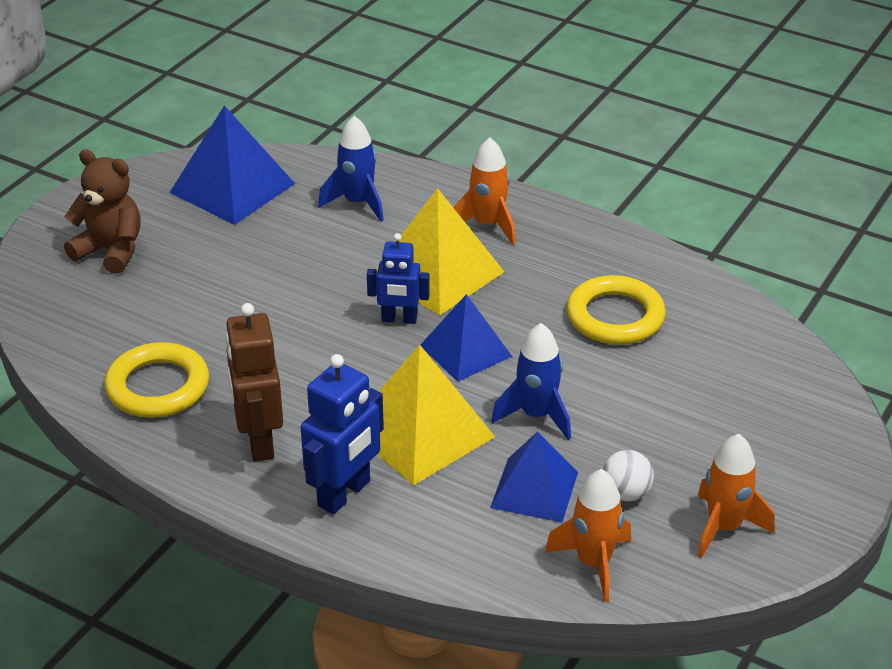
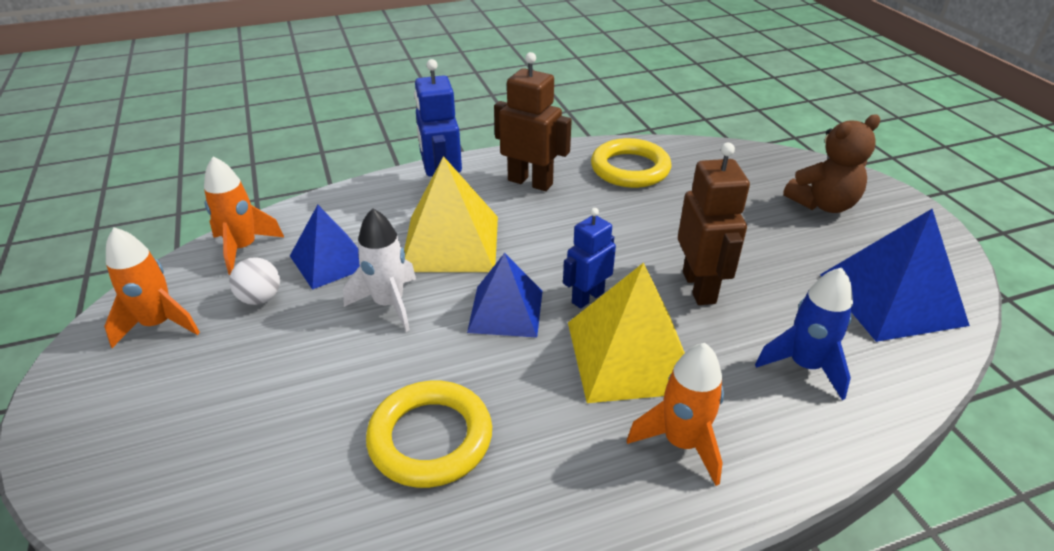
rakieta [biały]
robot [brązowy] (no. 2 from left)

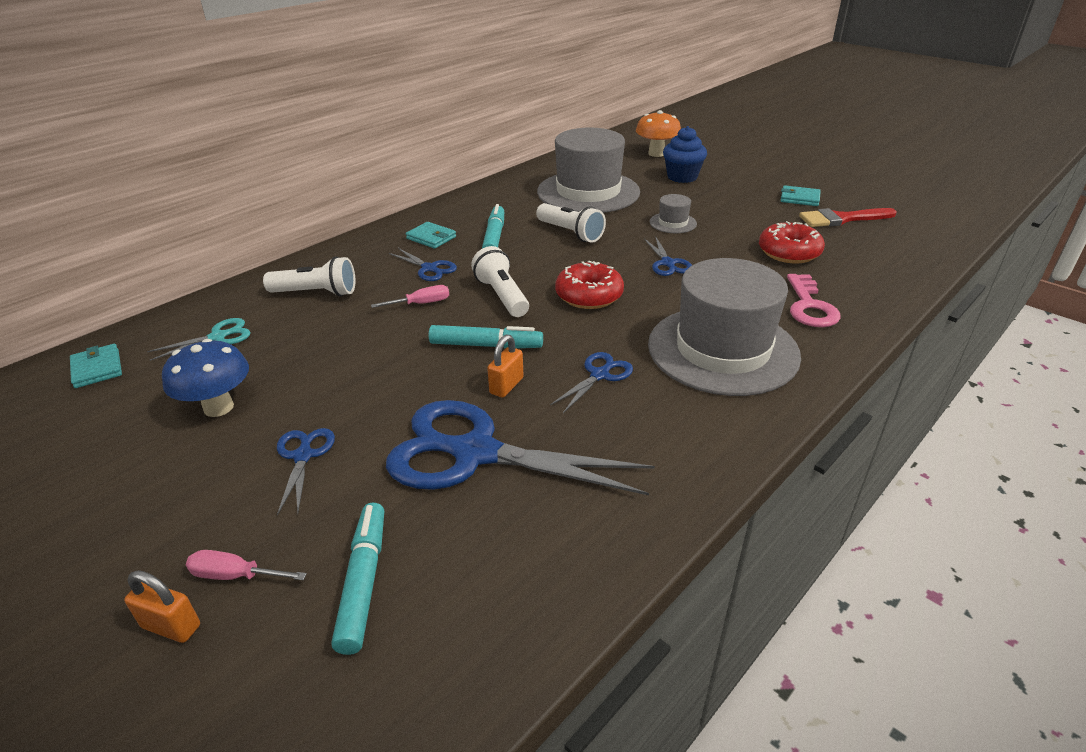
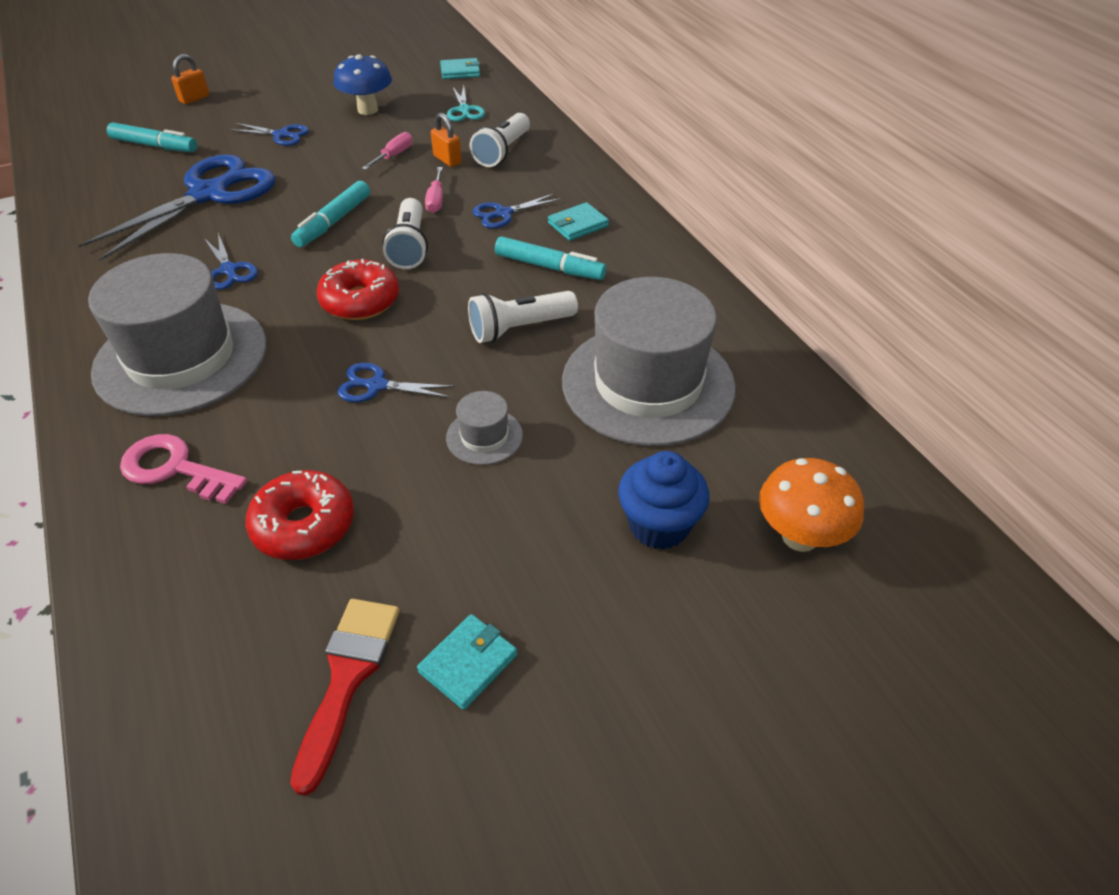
śrubokręt [różowy] (no. 1 from left)
latarka [biały] (no. 1 from left)
kłódka [pomarańczowy] (no. 2 from left)

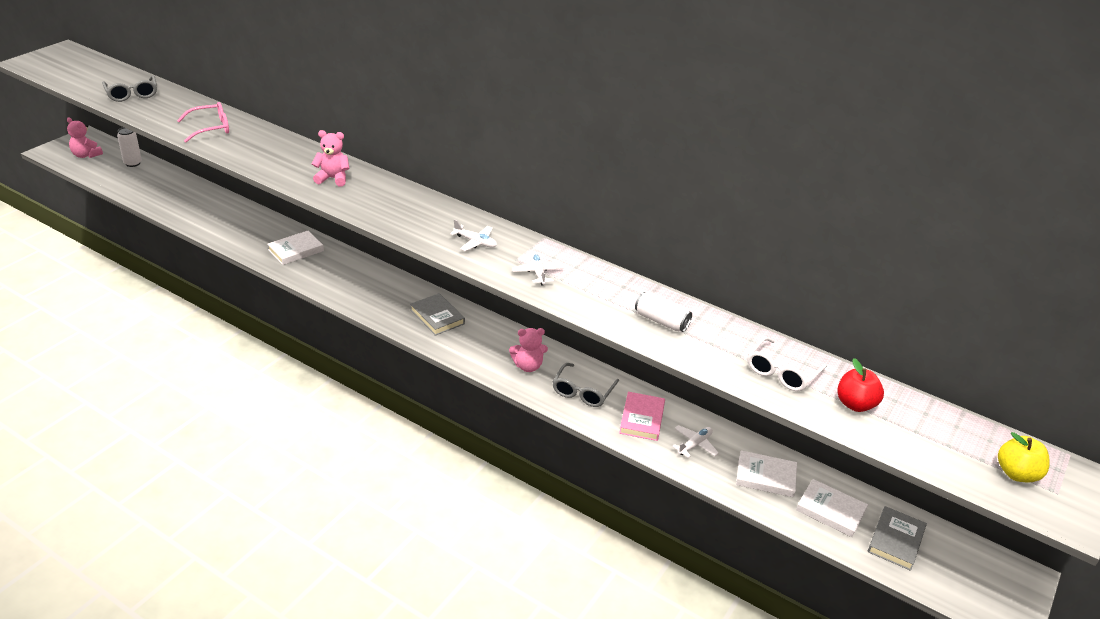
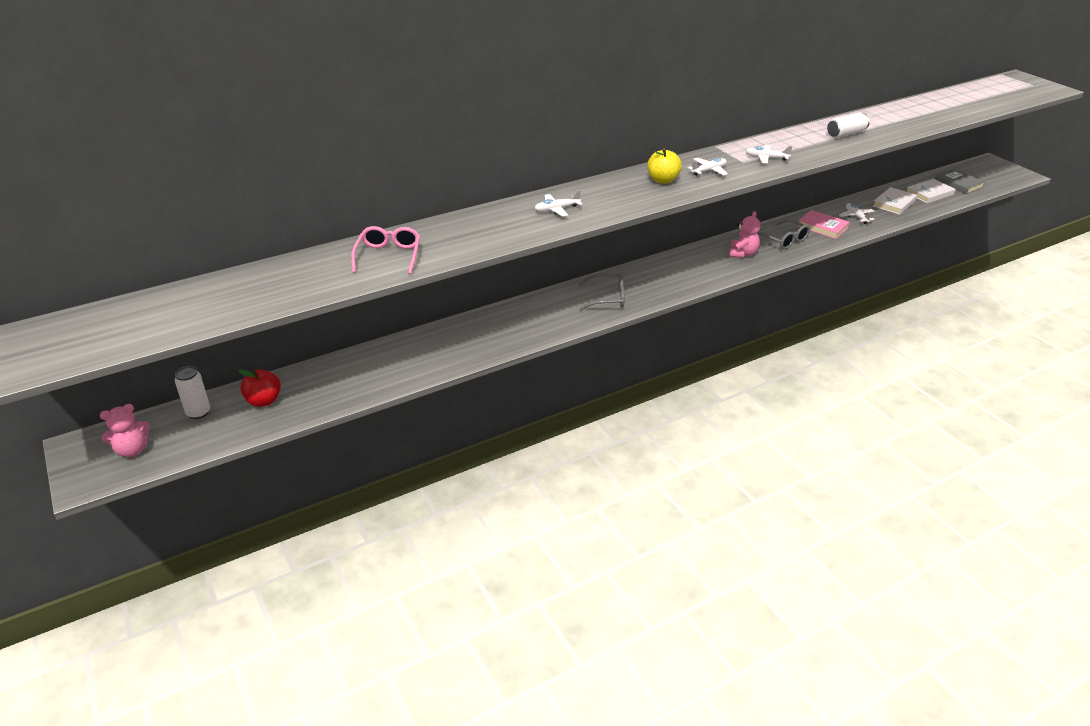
jabłko [czerwony]
samolot [biały] (no. 1 from left)
okulary [szary] (no. 1 from left)
jabłko [żółty]
książka [biały] (no. 1 from left in the first image)
książka [szary] (no. 1 from left in the first image)
okulary [biały]

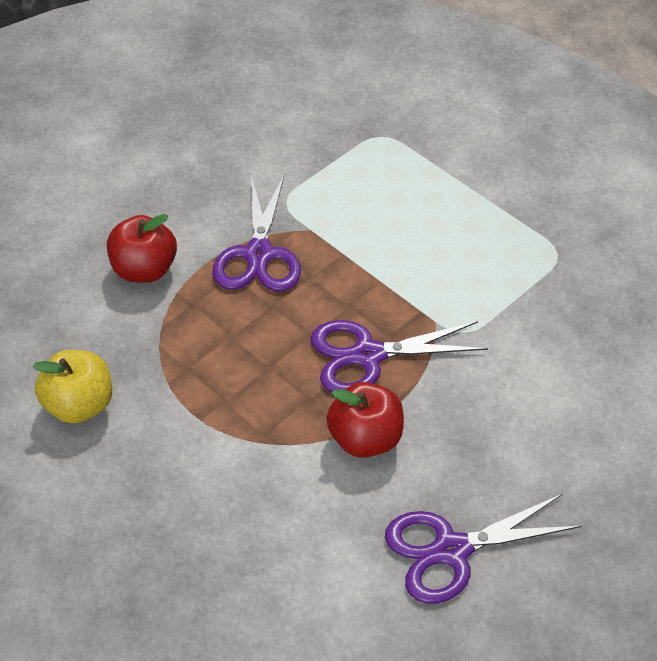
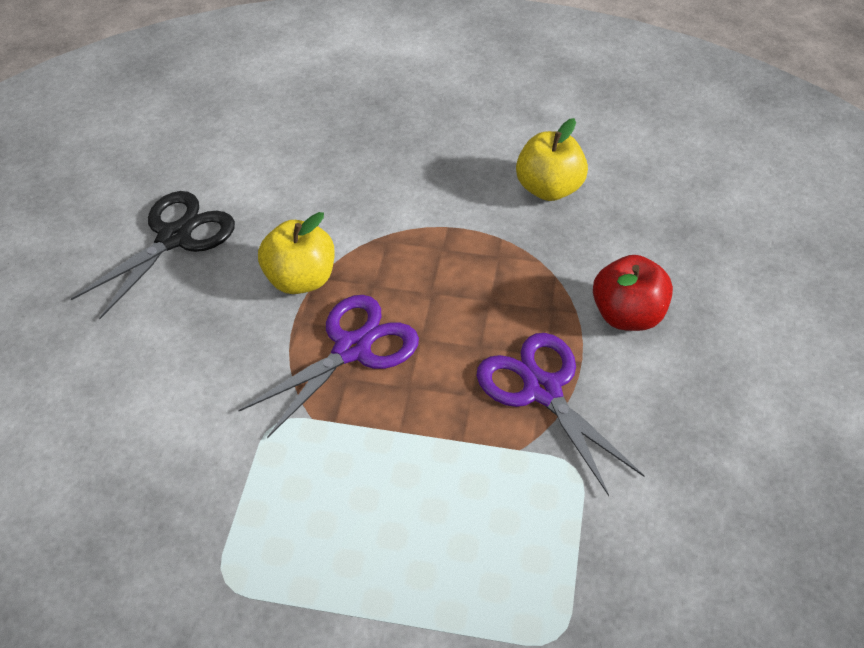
nożyczki [czarny]
jabłko [żółty] (no. 1 from left)

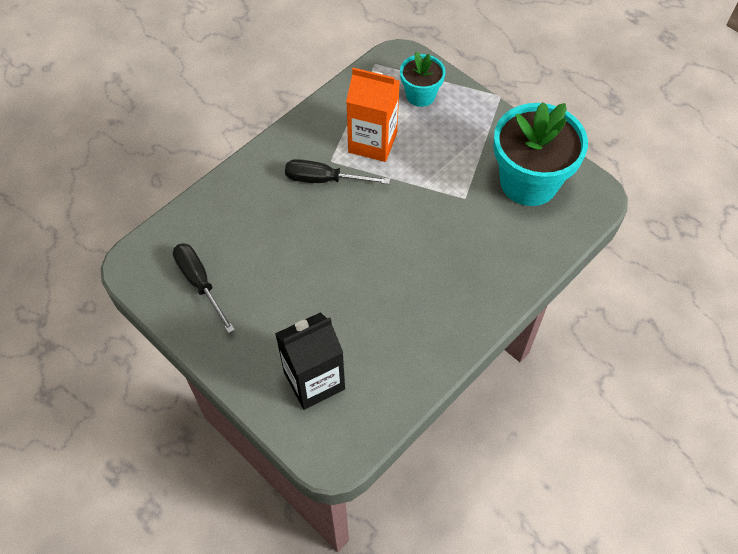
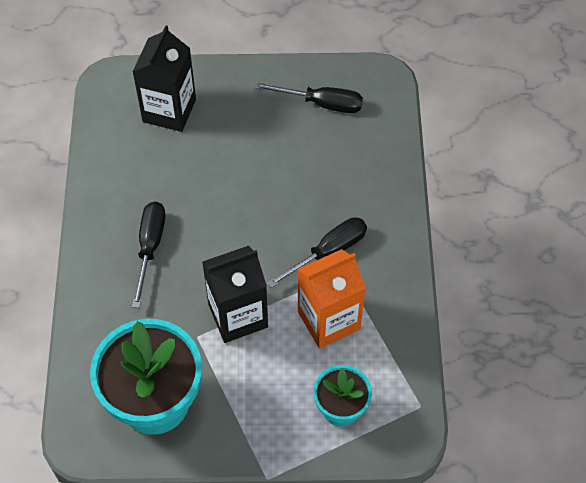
śrubokręt [czarny] (no. 1 from left)
karton mleka [czarny] (no. 2 from left)

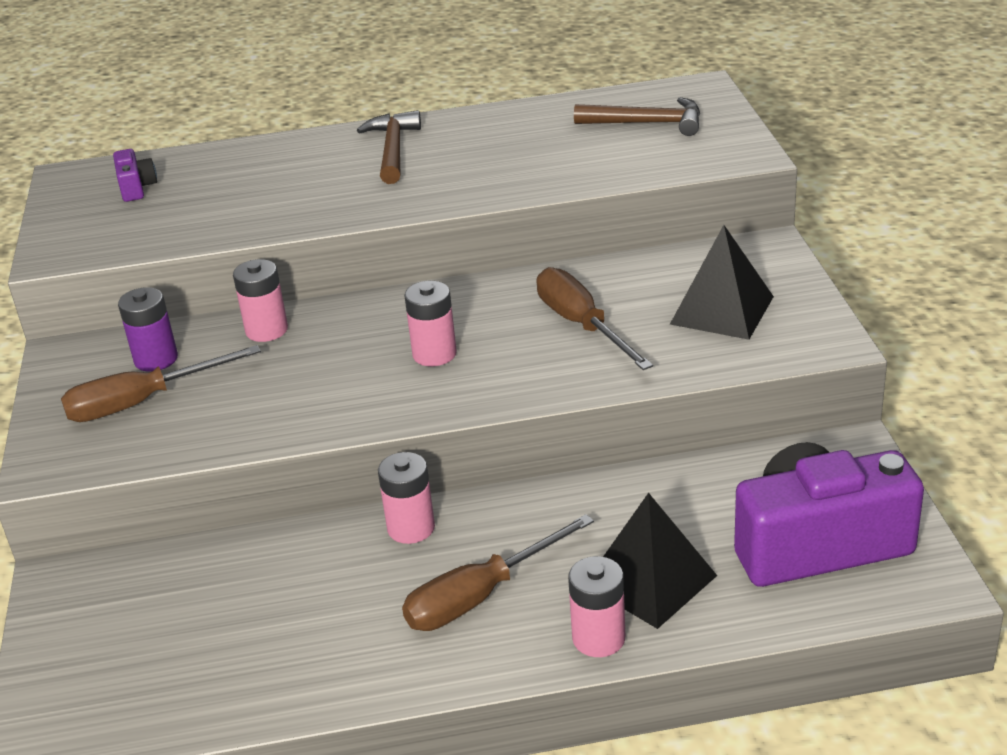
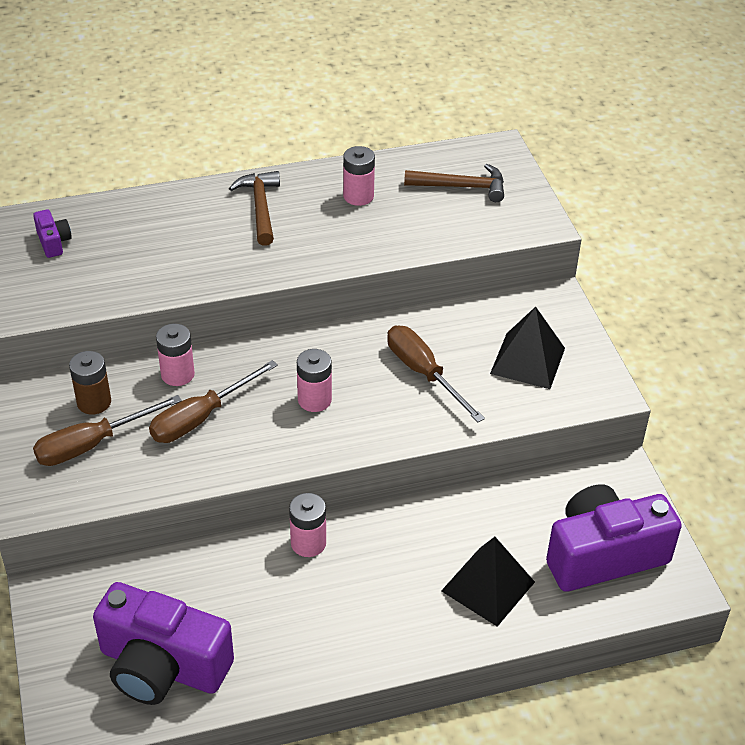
bateria [brązowy]
aparat fotograficzny [fioletowy] (no. 2 from left)
śrubokręt [brązowy] (no. 2 from left)
bateria [różowy] (no. 4 from left)

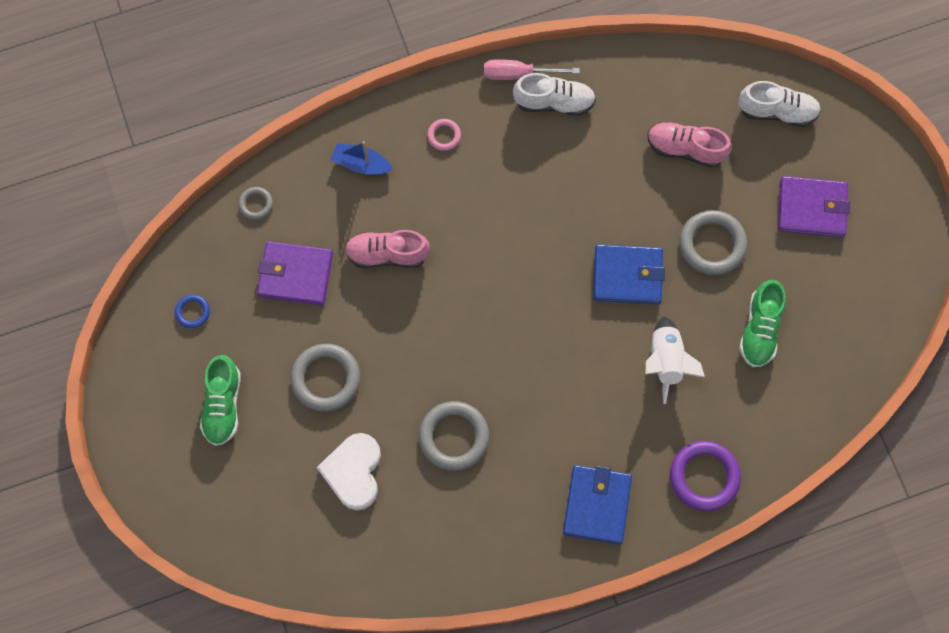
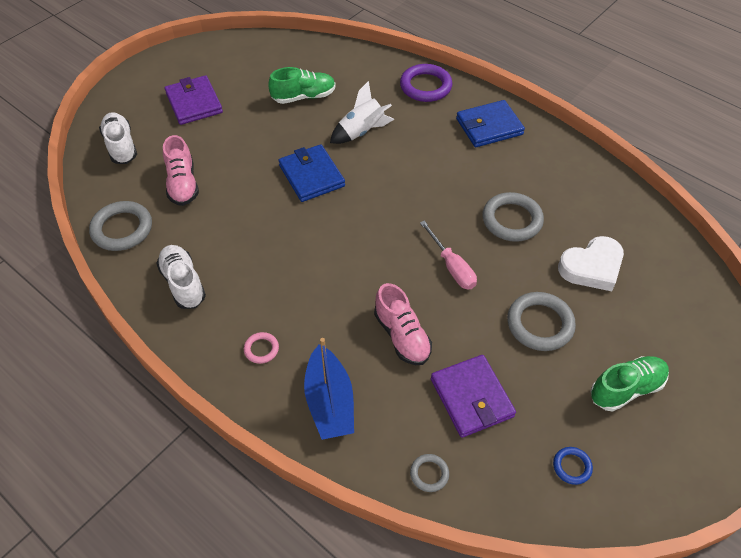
pierścień [szary] (no. 1 from left)
łódka [niebieski]
śrubokręt [różowy]

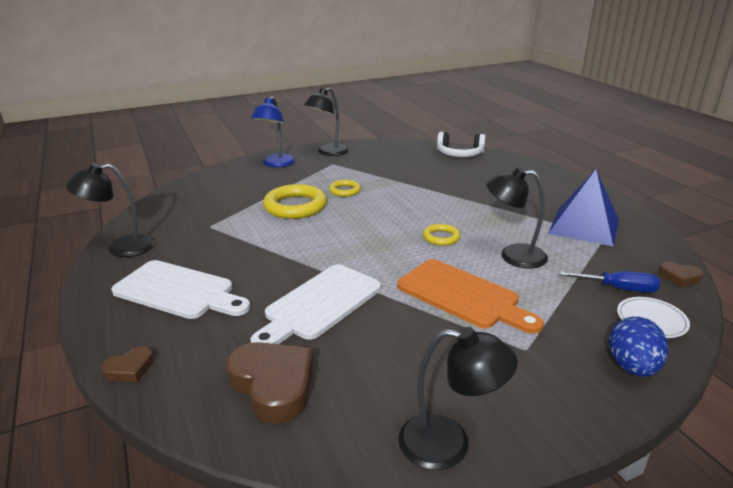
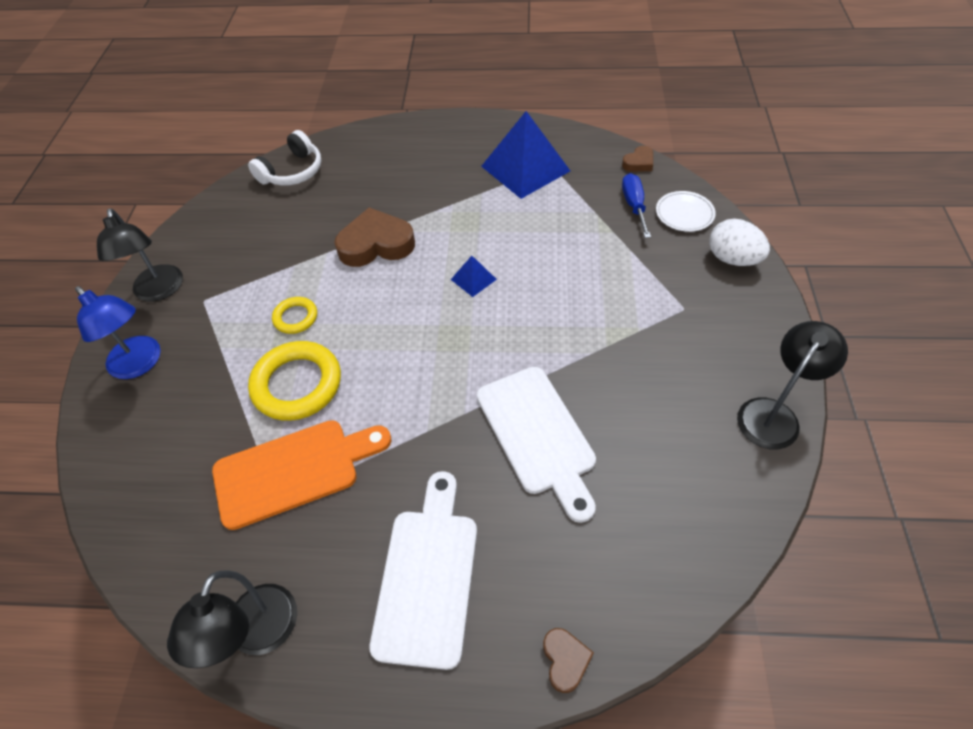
deska do krojenia [pomarańczowy]
serce [brązowy] (no. 1 from left)
deska do krojenia [biały] (no. 1 from left)
piramida [niebieski] (no. 1 from left)
śrubokręt [niebieski]
jajko [biały]
lampka [czarny] (no. 4 from left in the first image)

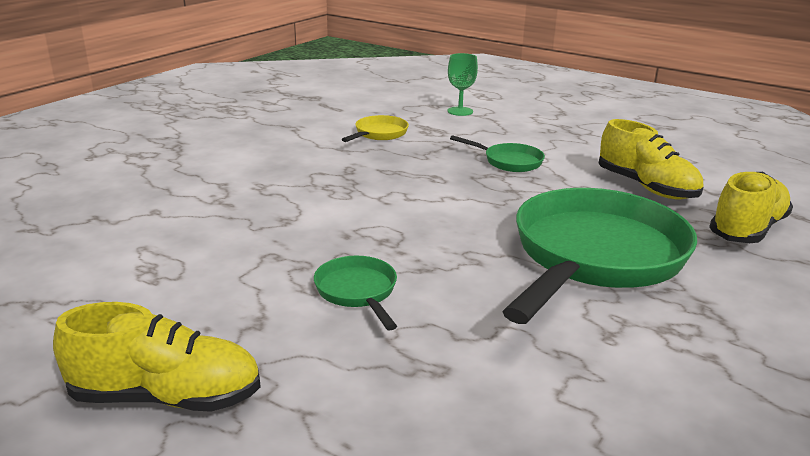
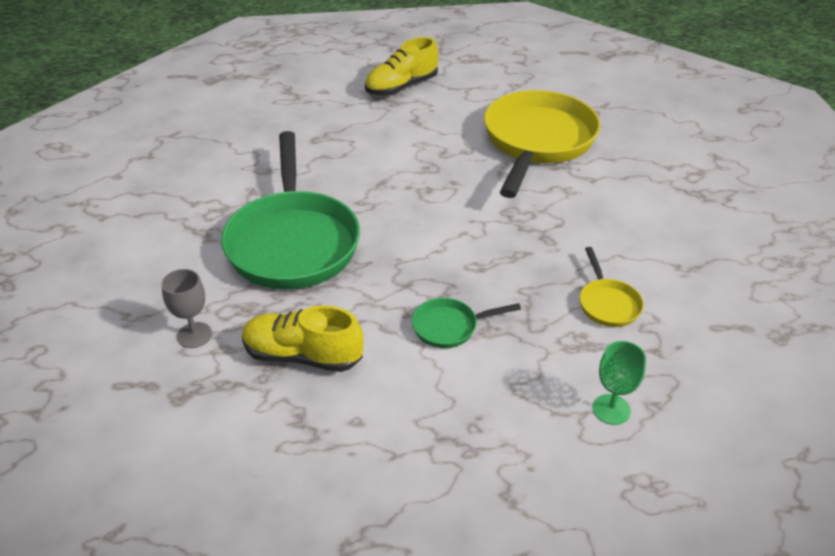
kielich [szary]
patelnia [żółty] (no. 1 from left)
patelnia [zielony] (no. 1 from left in the first image)

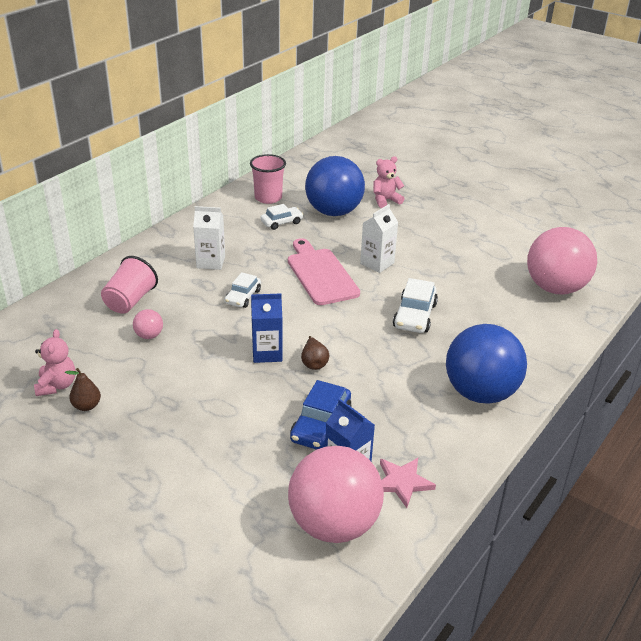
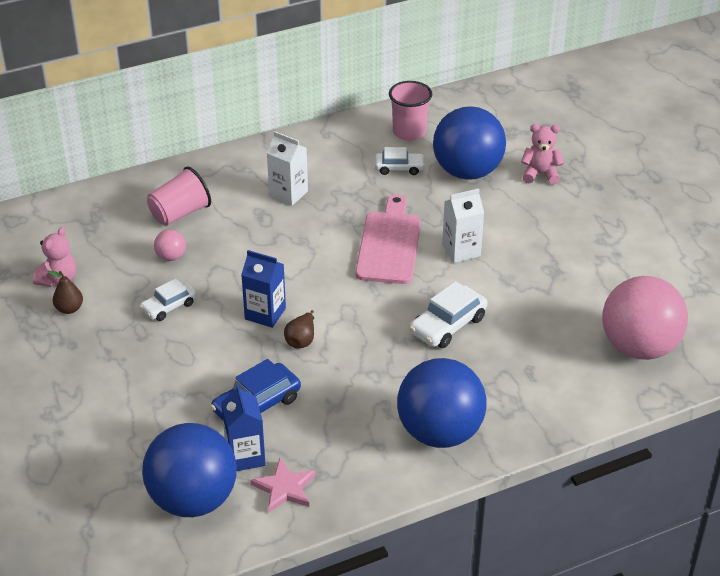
samochód [biały] (no. 1 from left)
piłka [niebieski] (no. 1 from left)

